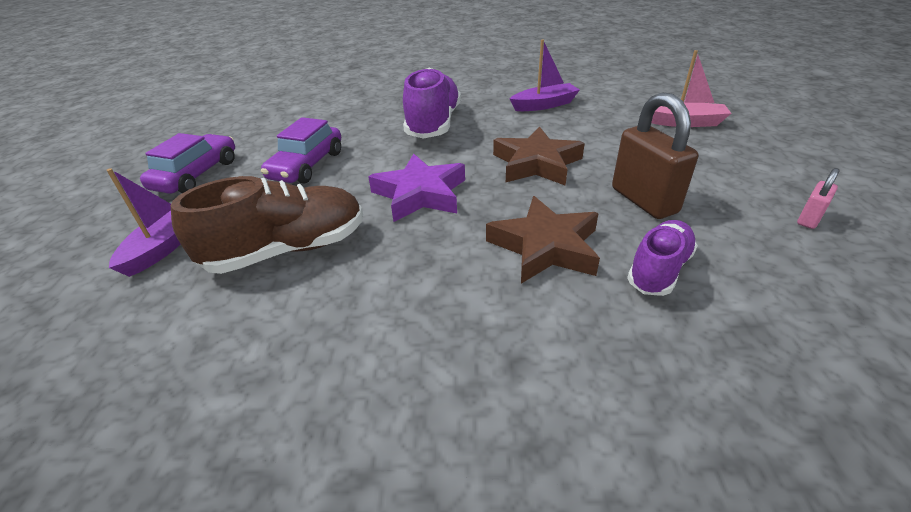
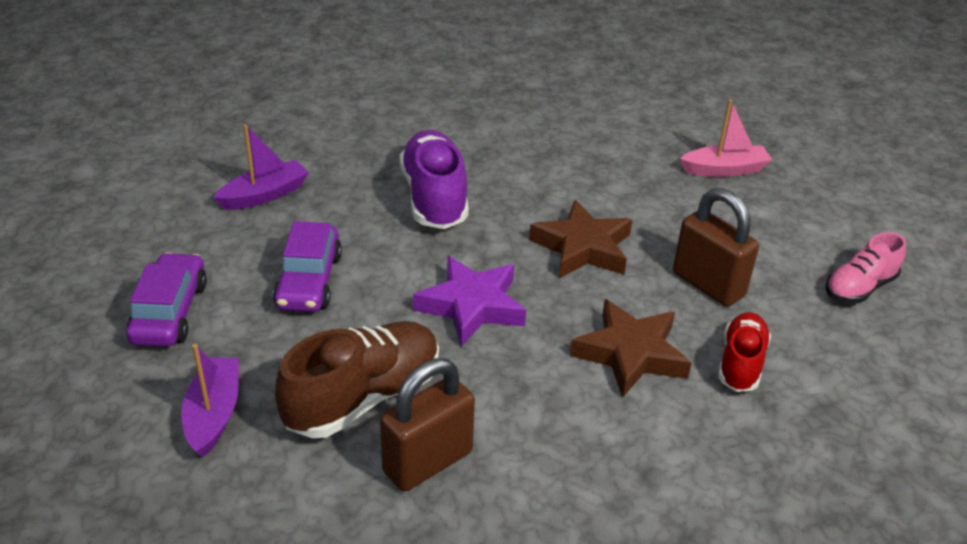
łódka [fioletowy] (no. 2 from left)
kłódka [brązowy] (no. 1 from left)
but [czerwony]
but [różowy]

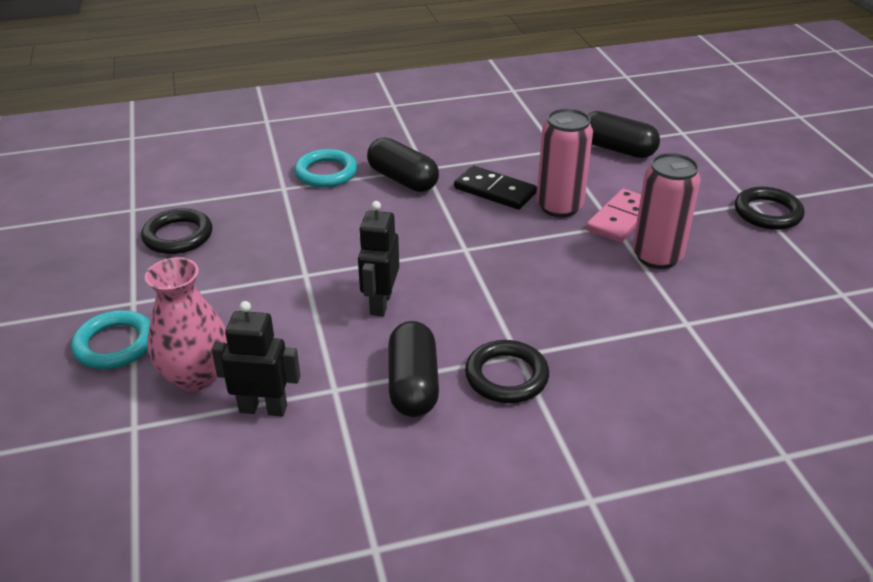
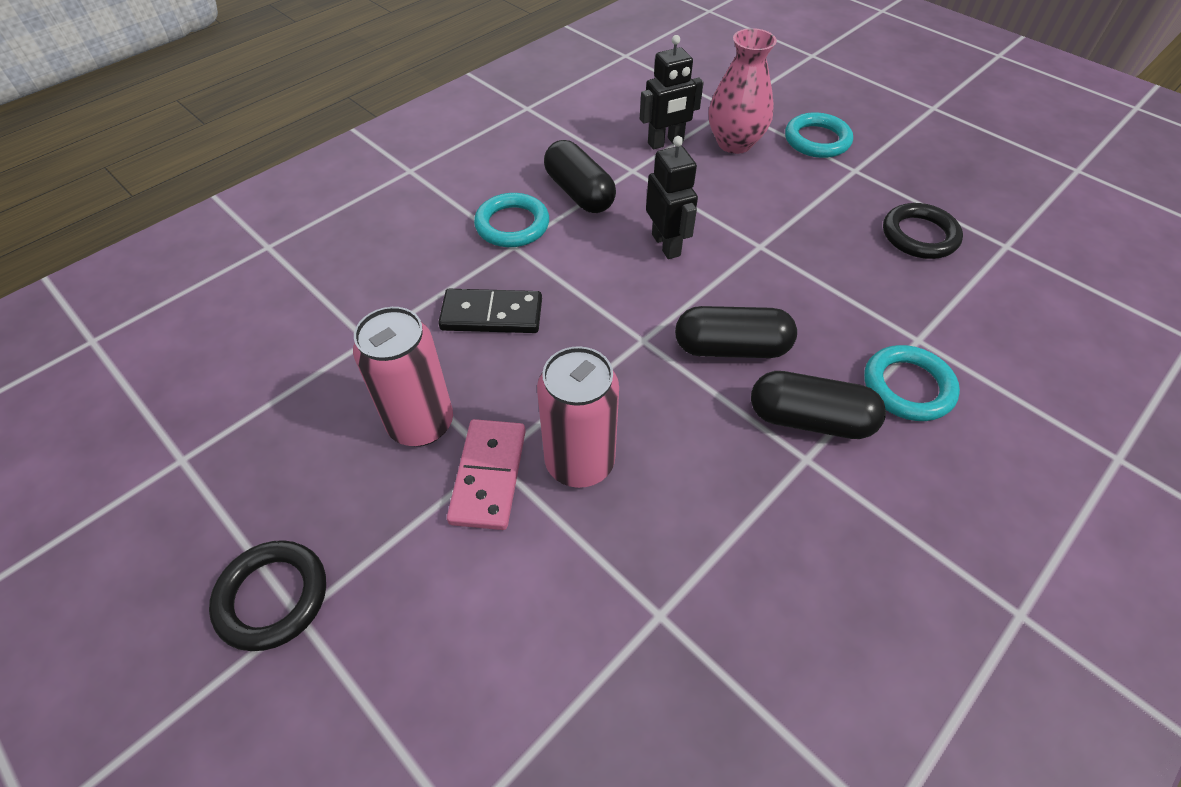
kostka domina [czarny]
pierścień [turkusowy] (no. 1 from left)
kapsułka [czarny] (no. 2 from left)

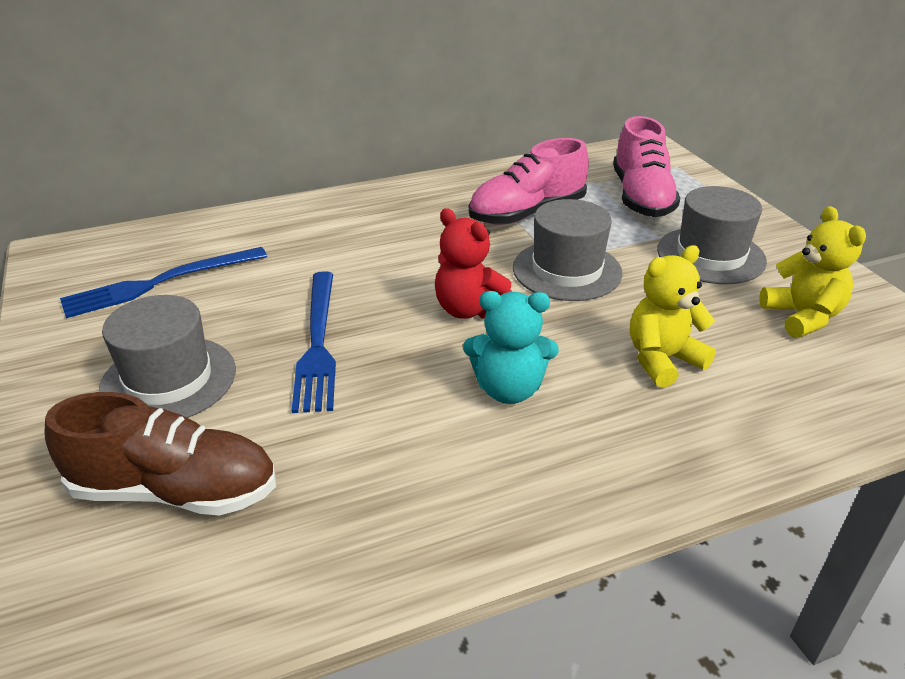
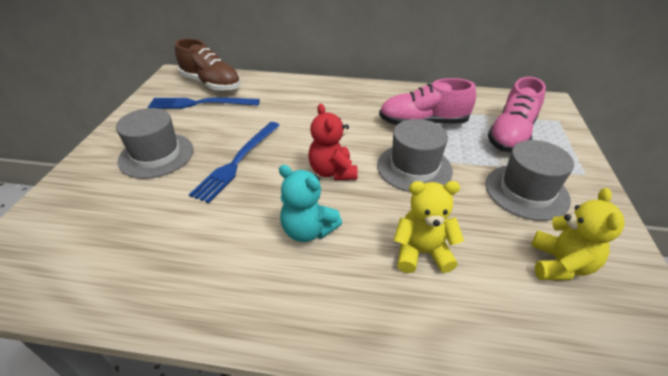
but [brązowy]

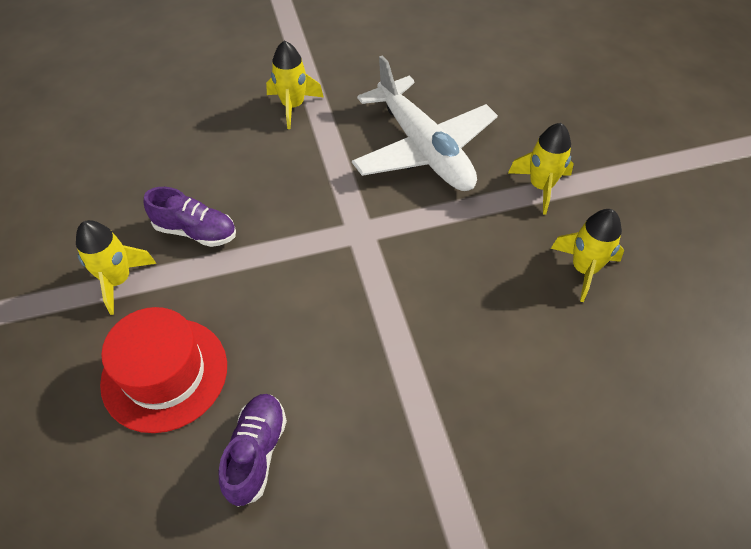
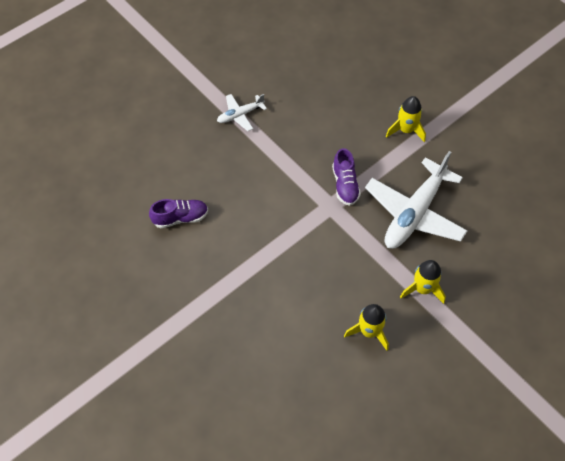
samolot [biały] (no. 1 from left)
but [fioletowy] (no. 2 from left)
kapelusz [czerwony]

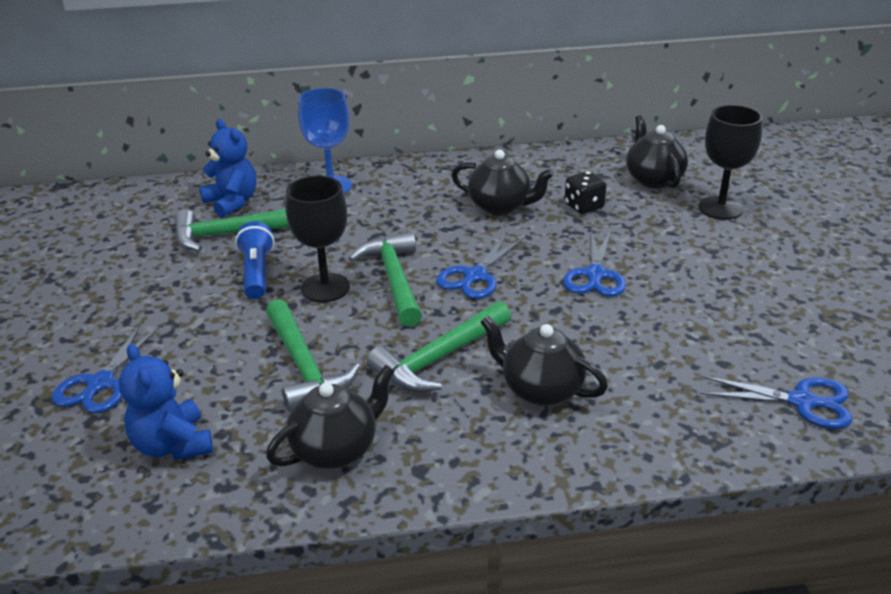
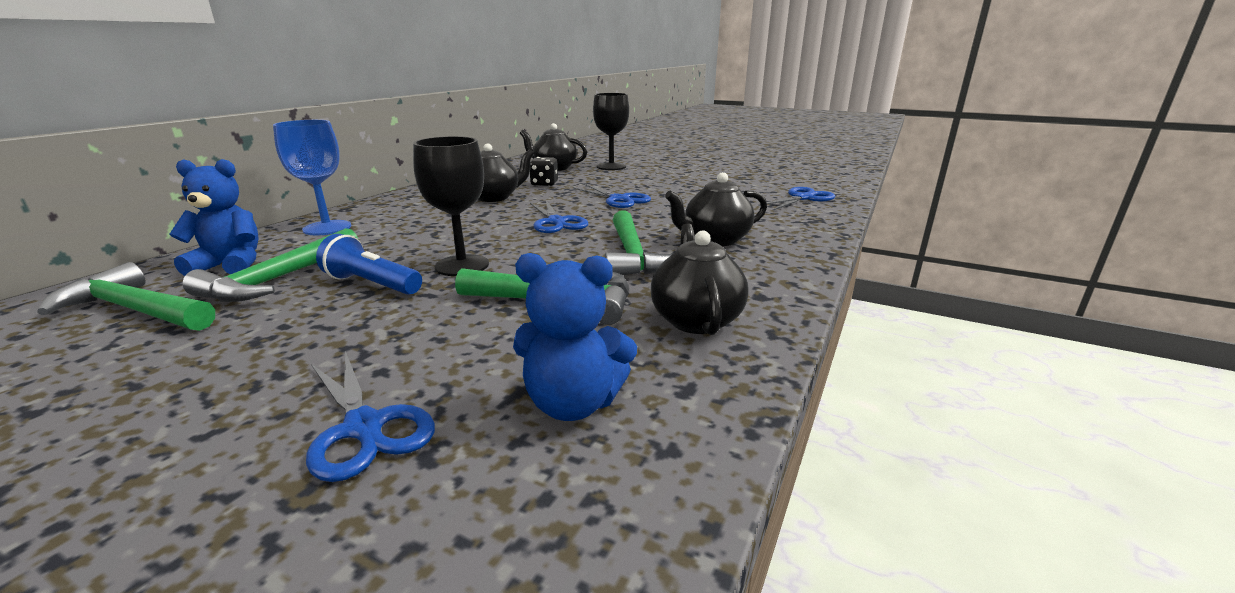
młotek [zielony] (no. 1 from left)

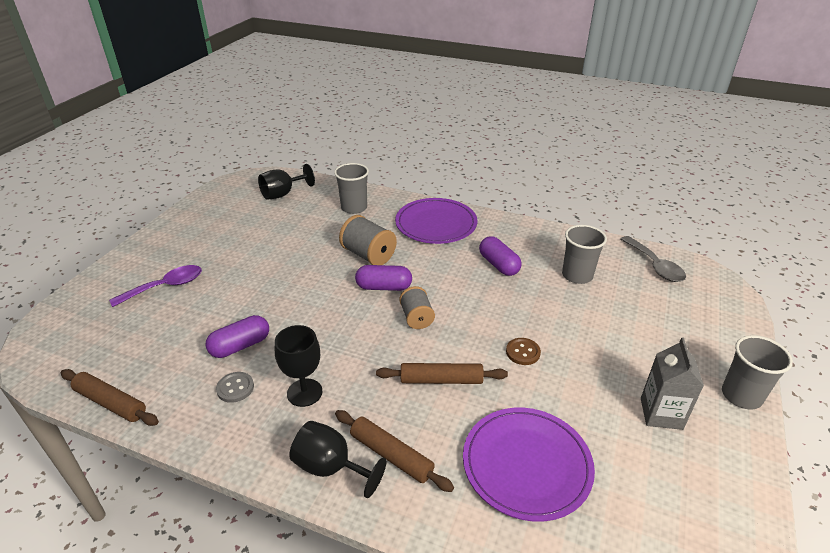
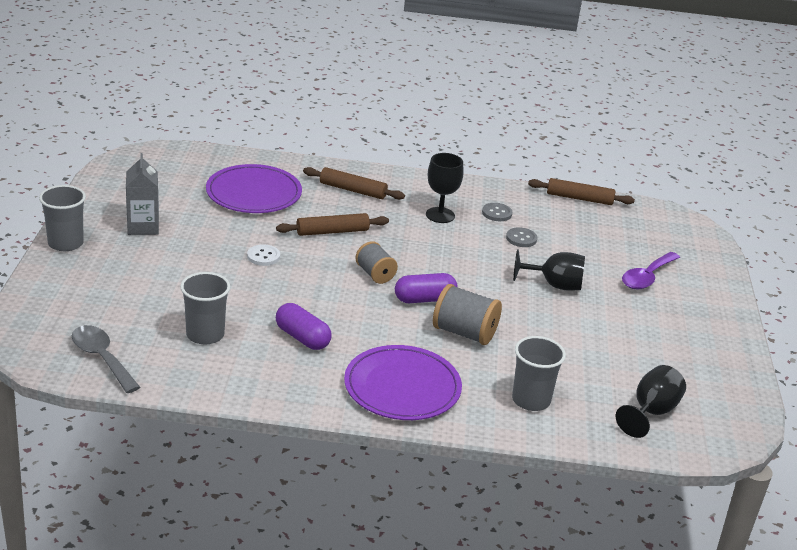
guzik [biały]
guzik [szary] (no. 2 from left)
kielich [czarny] (no. 2 from left)

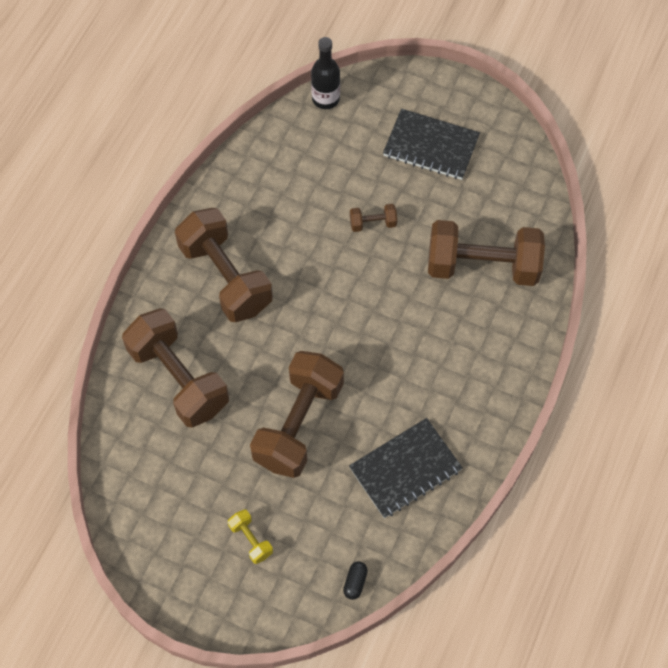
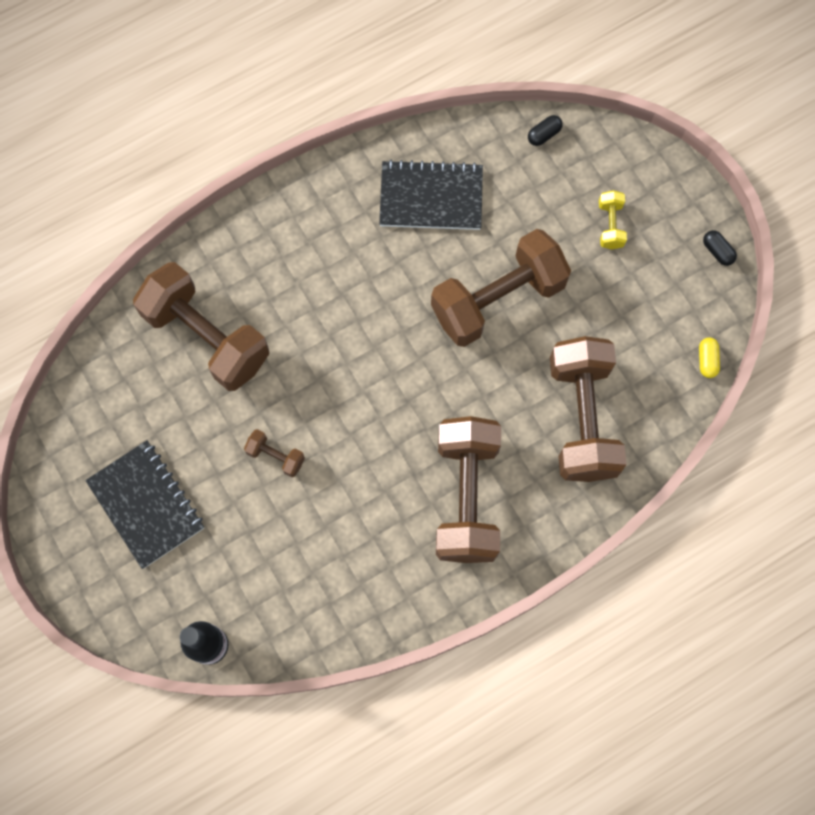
kapsułka [żółty]
kapsułka [czarny] (no. 2 from left)

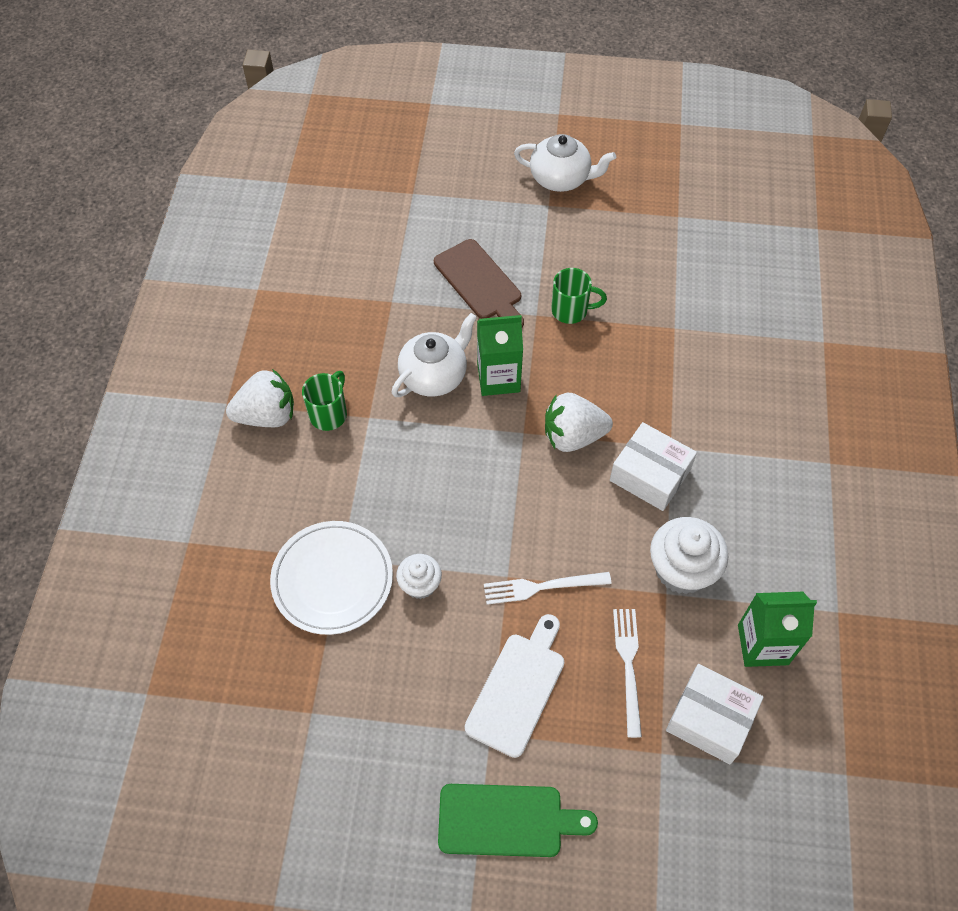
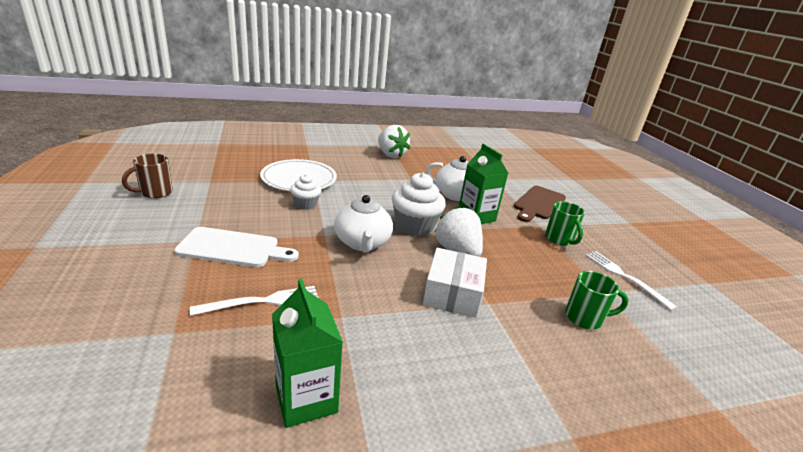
kubek [brązowy]
imbryk [biały] (no. 1 from left)
muffinka [biały] (no. 2 from left)
kubek [zielony] (no. 2 from left)
widelec [biały] (no. 2 from left)
deska do krojenia [zielony]
pudełko [biały] (no. 2 from left in the first image)

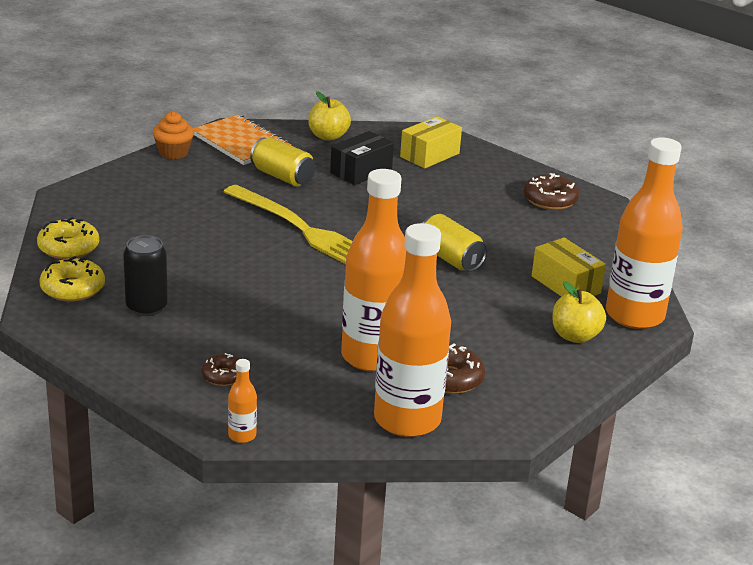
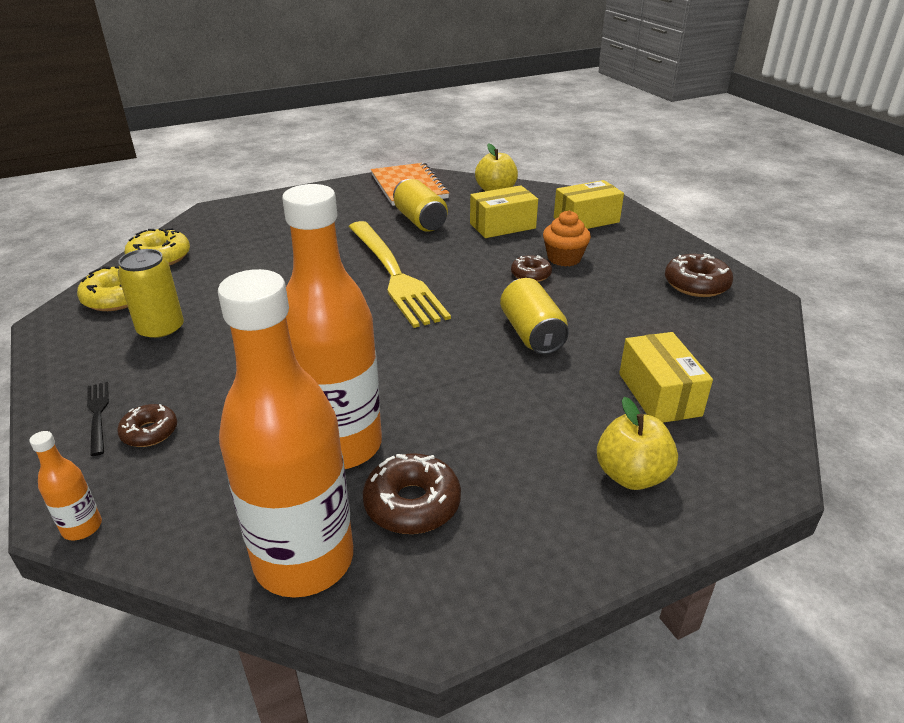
widelec [czarny]
puszka [żółty] (no. 1 from left)
pudełko [żółty] (no. 1 from left)
donut [brązowy] (no. 3 from left)
muffinka [pomarańczowy]
butelka [pomarańczowy] (no. 4 from left in the first image)

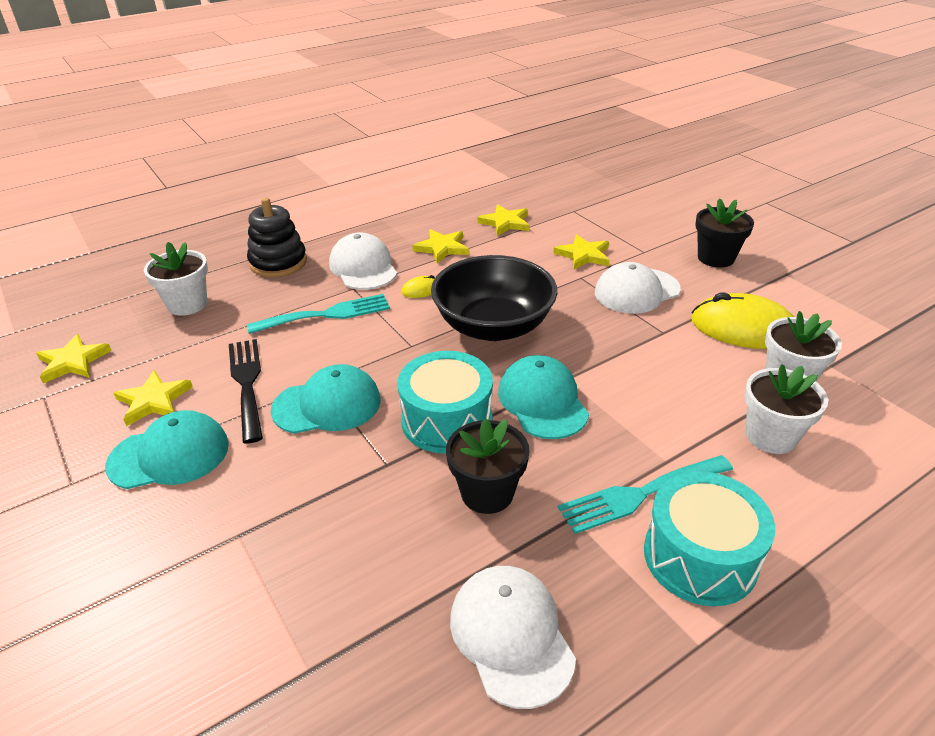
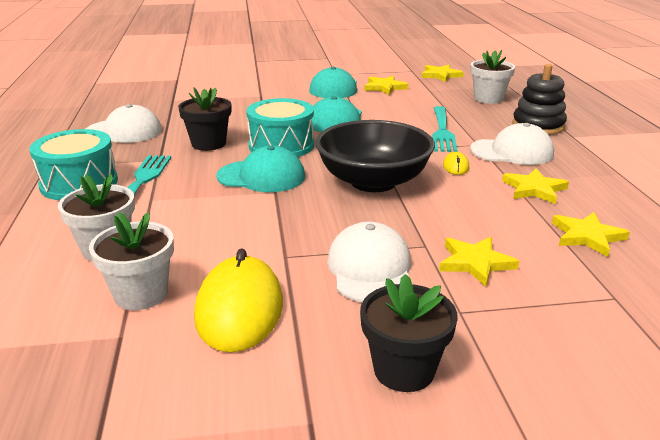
myszka [żółty] (no. 1 from left)
widelec [czarny]

